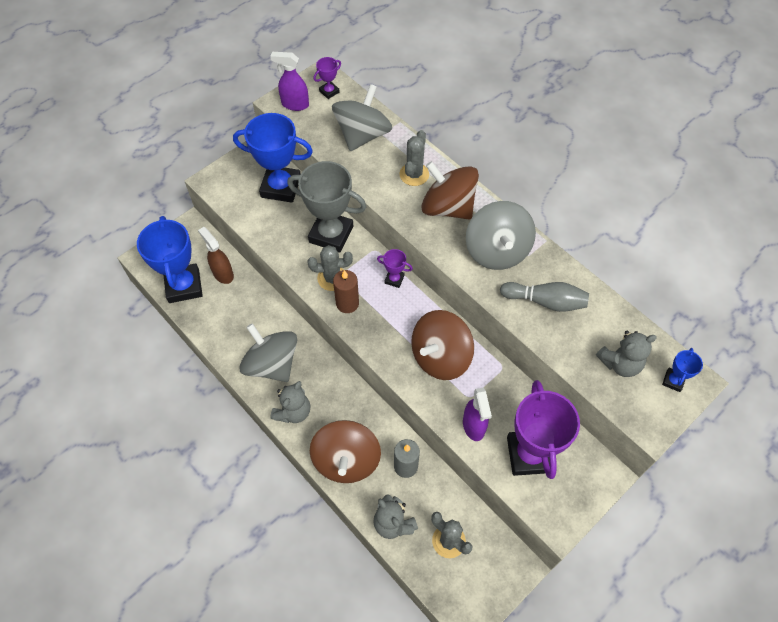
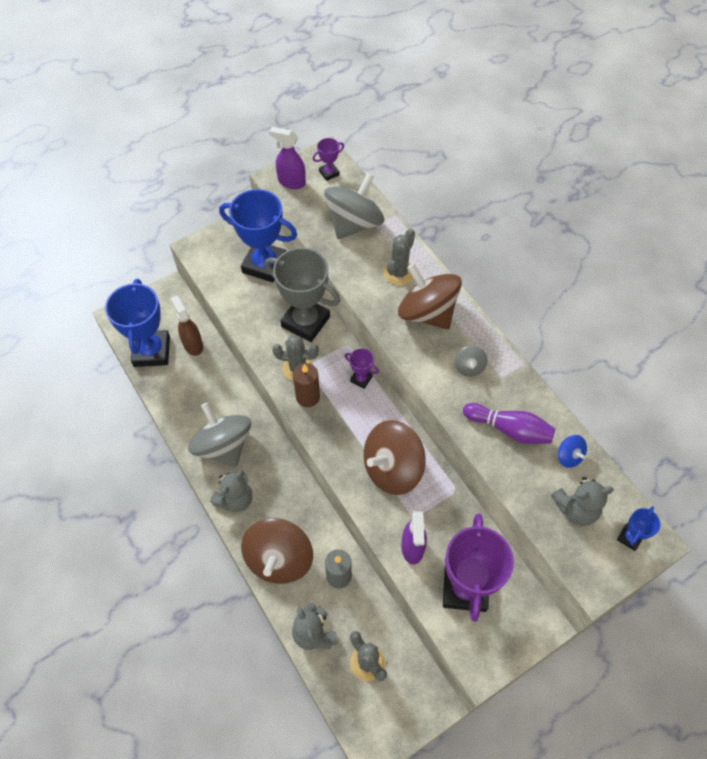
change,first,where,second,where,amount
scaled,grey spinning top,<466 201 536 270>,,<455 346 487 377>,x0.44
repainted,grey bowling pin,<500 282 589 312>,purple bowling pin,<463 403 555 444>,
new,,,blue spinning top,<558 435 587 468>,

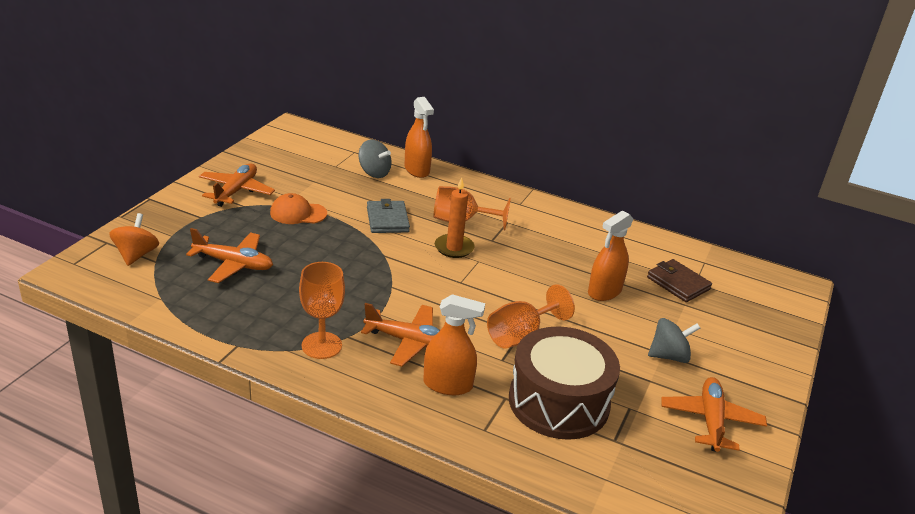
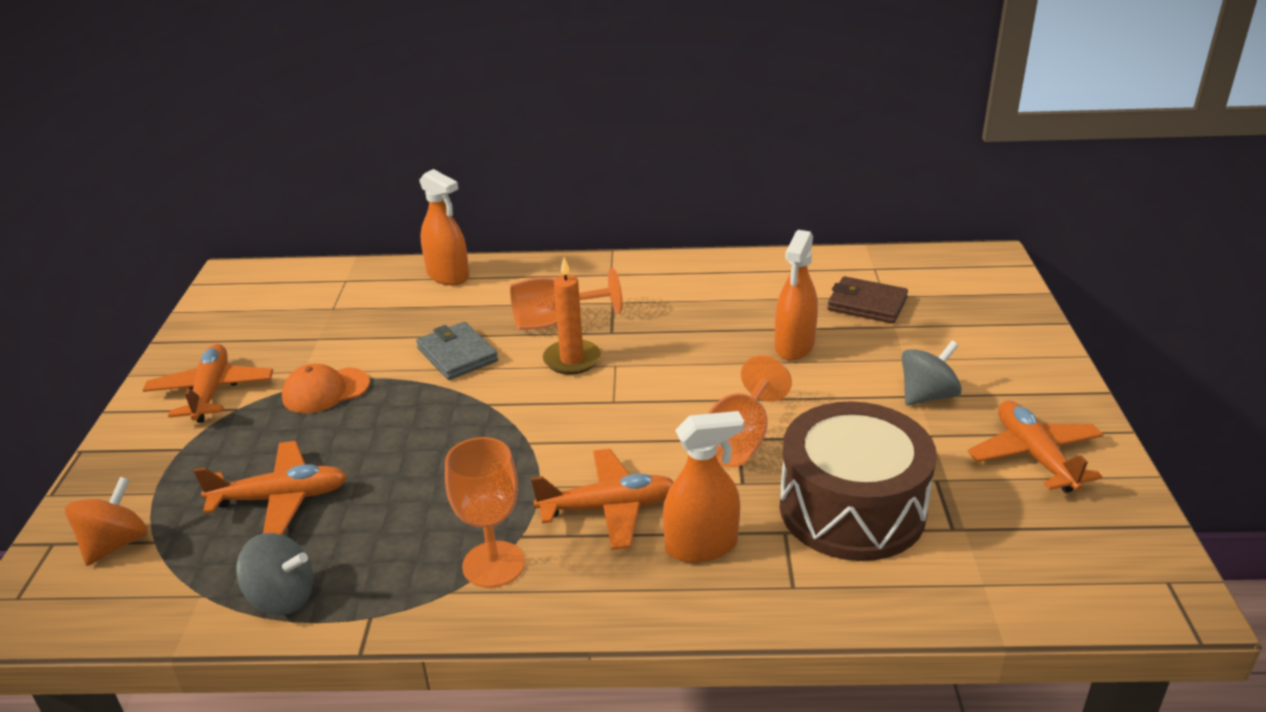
change,first,where,second,where,amount
shifted,grey spinning top,<359 140 392 178>,,<236 533 313 615>,
rotated,orange spinning top,<109 213 159 266>,,<65 477 148 566>,45 degrees clockwise

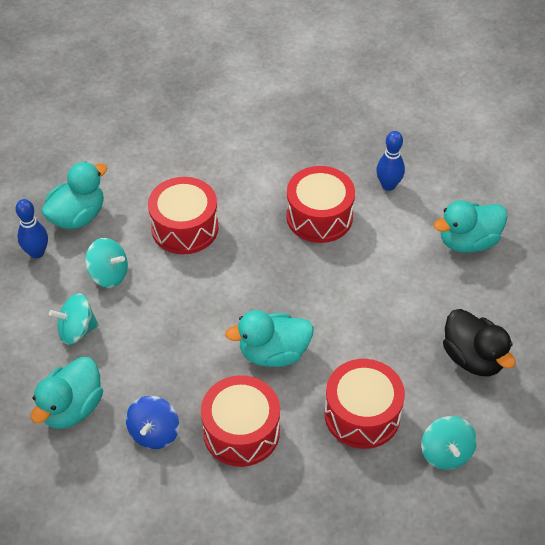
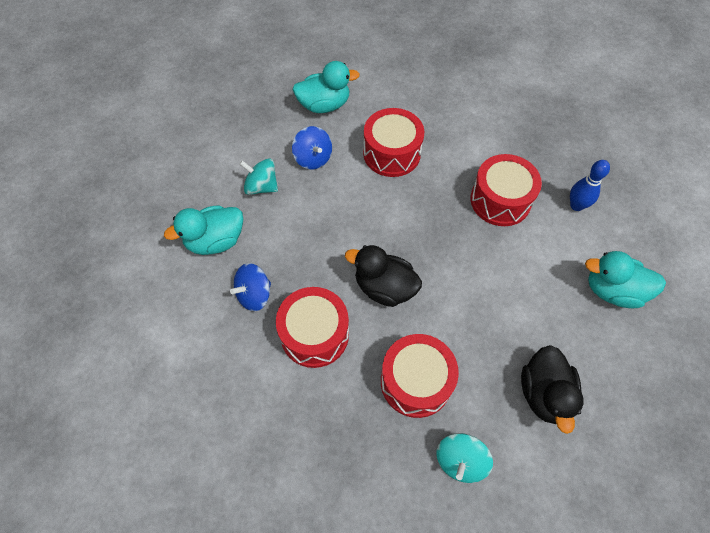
change,first,where,second,where,amount
gone,blue bowling pin,<15 199 48 259>,,,
repainted,turquoise spinning top,<85 238 128 288>,blue spinning top,<292 126 332 170>,
repainted,turquoise duck,<225 310 314 367>,black duck,<345 245 422 307>,

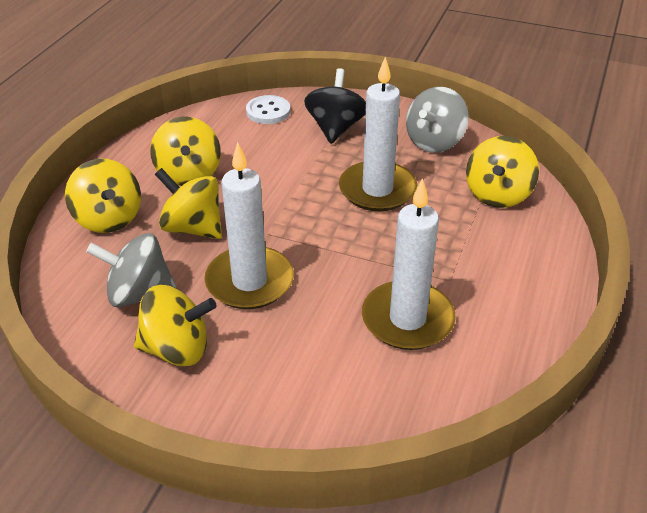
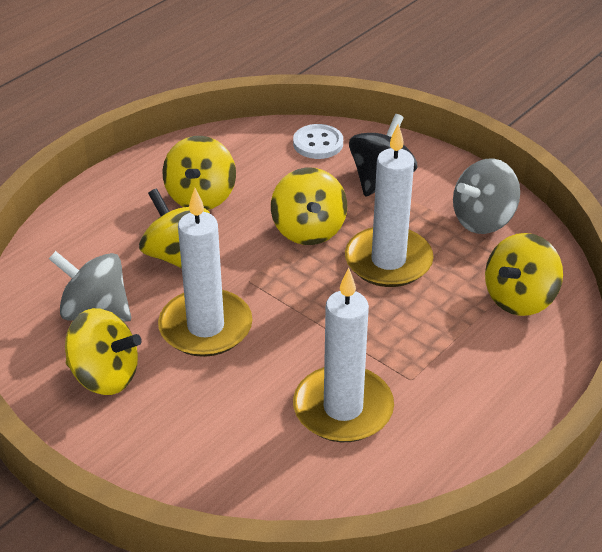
change,first,where,second,where,amount
shifted,yellow spinning top,<65 159 141 233>,,<271 168 347 245>,

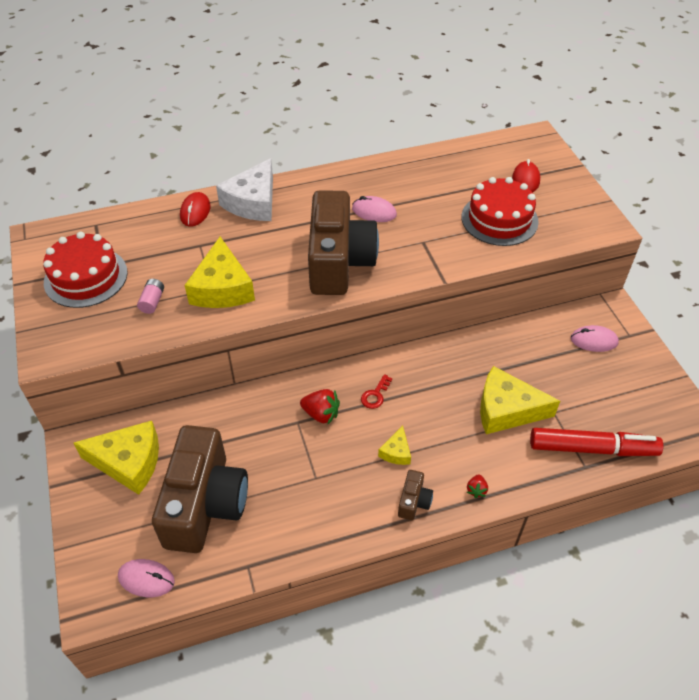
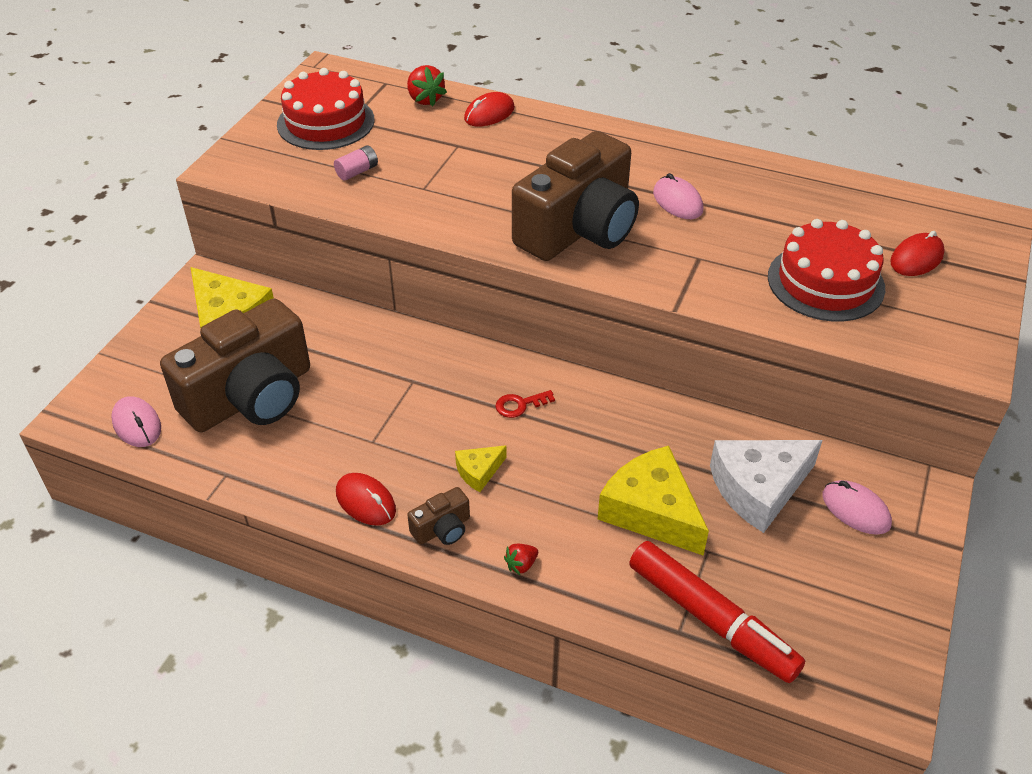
change,first,where,second,where,amount
shifted,white cheese,<216 158 273 221>,,<710 440 823 533>,
gone,yellow cheese,<185 237 255 308>,,,
shifted,red strawberry,<300 389 340 424>,,<407 65 447 106>,
new,,,red mouse,<336 473 396 525>,

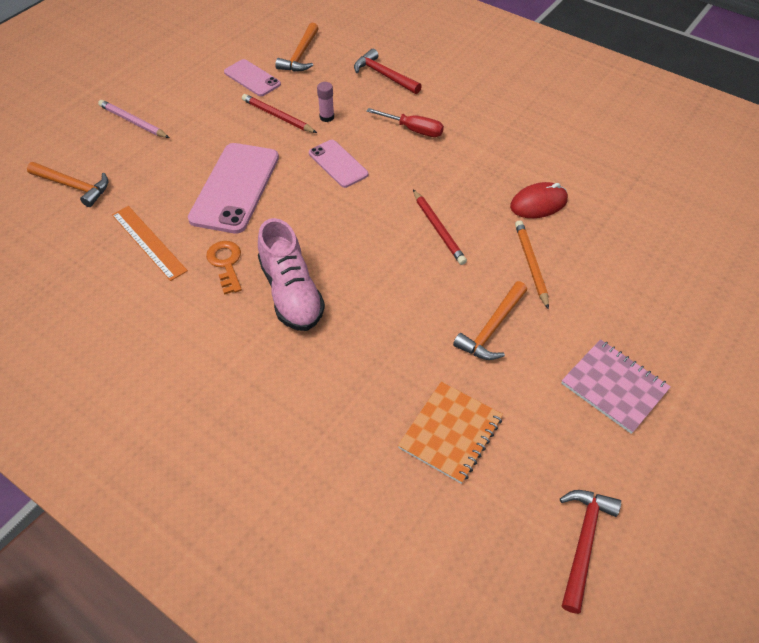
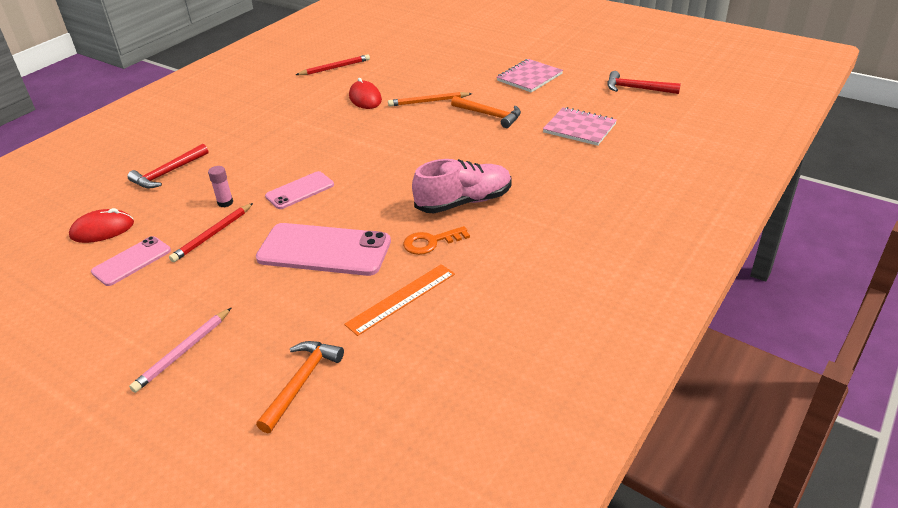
change,first,where,second,where,amount
swapped,orange hammer,<275 23 319 72>,red mouse,<69 208 134 243>,
gone,red screwdriver,<366 108 444 137>,,,
shifted,red pencil,<413 190 467 265>,,<296 54 370 75>,
repainted,orange notebook,<398 382 503 484>,pink notebook,<543 107 617 146>,

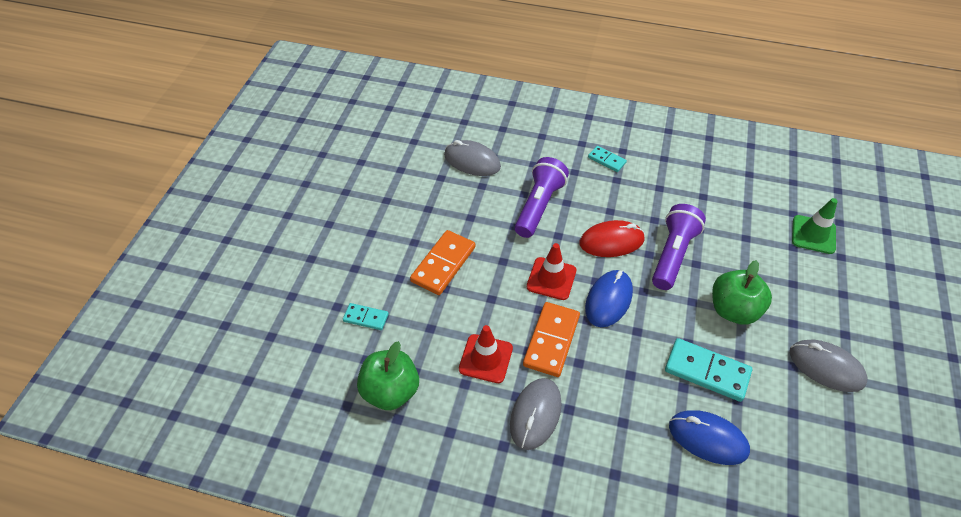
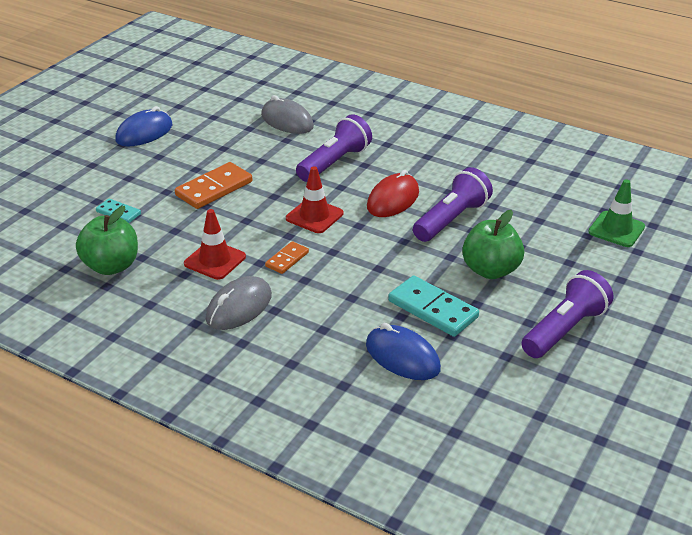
change,first,where,second,where,amount
gone,turquoise domino,<588 146 627 172>,,,
rotated,red mouse,<579 220 645 257>,,<367 170 419 217>,60 degrees counterclockwise
shifted,blue mouse,<585 270 633 327>,,<115 106 173 146>,
scaled,orange domino,<523 302 580 377>,,<265 241 309 274>,x0.56
swapped,grey mouse,<790 340 867 392>,purple flashlight,<521 270 613 358>,

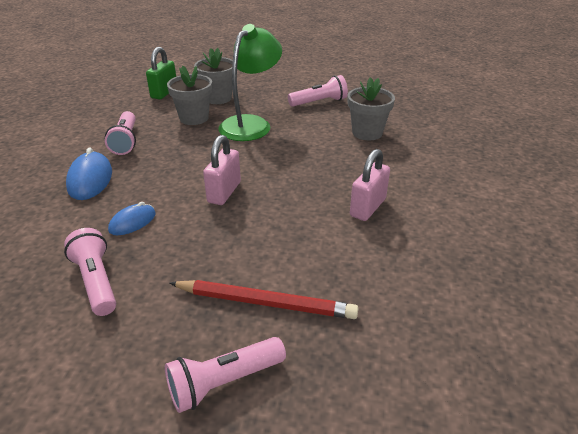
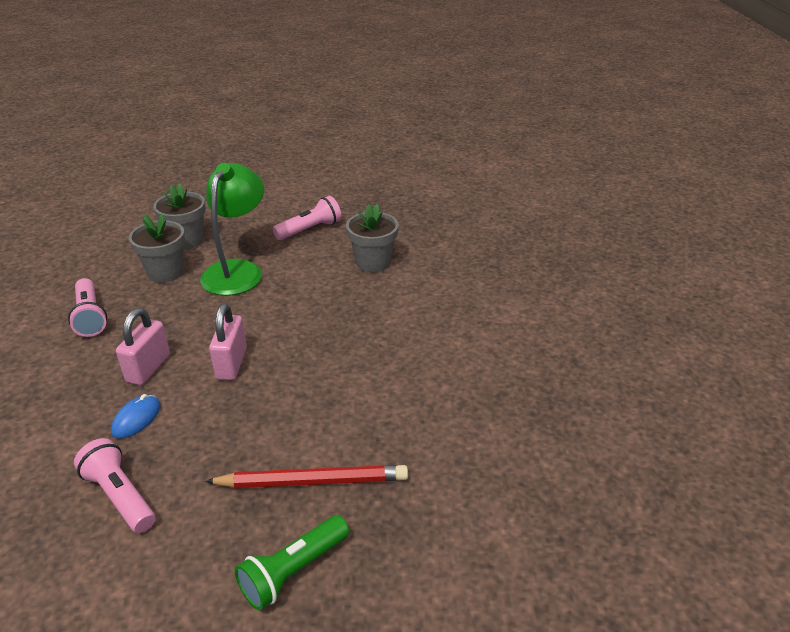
change,first,where,second,where,amount
gone,green padlock,<146 47 176 99>,,,
gone,blue mouse,<66 147 112 200>,,,
shifted,pink padlock,<350 149 390 221>,,<116 308 170 385>,
repainted,pink flashlight,<165 337 286 413>,green flashlight,<235 515 349 610>,

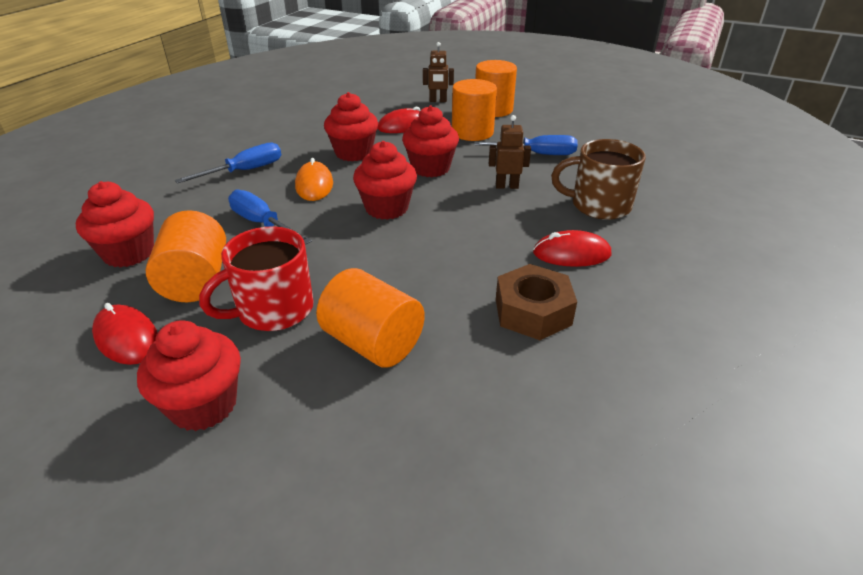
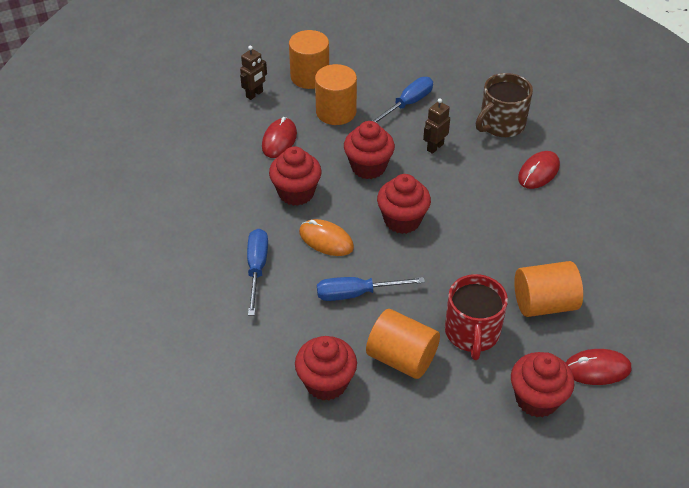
change,first,where,second,where,amount
gone,brown nut,<496 264 577 340>,,,
shifted,red mouse,<92 303 158 365>,,<566 349 631 385>,

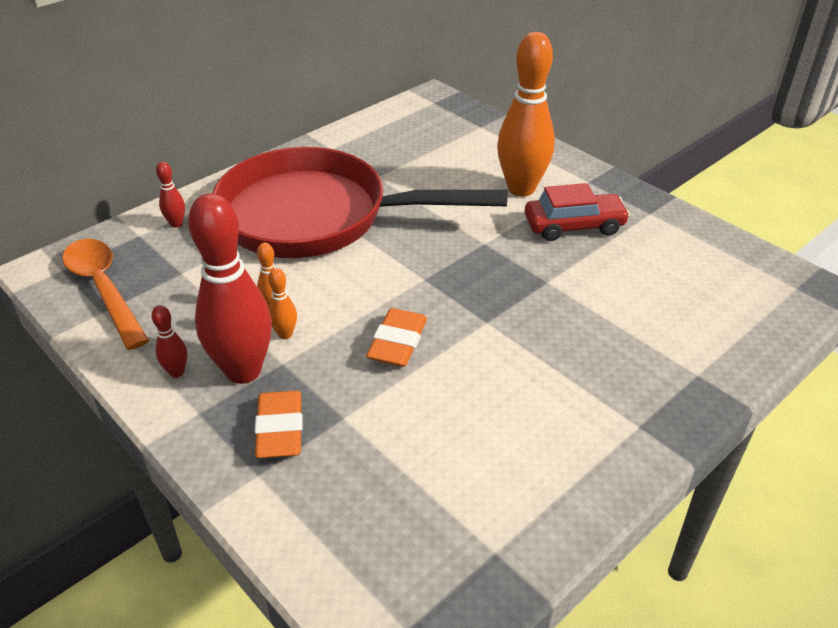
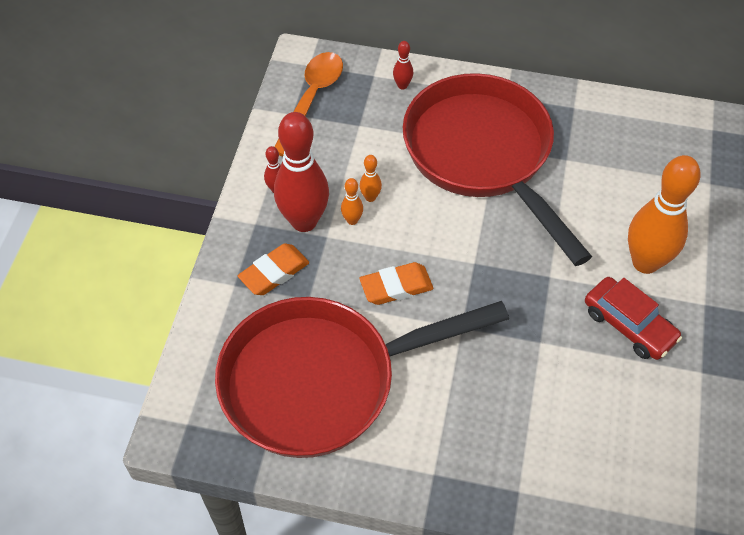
change,first,where,second,where,amount
new,,,red pan,<215 297 509 458>,

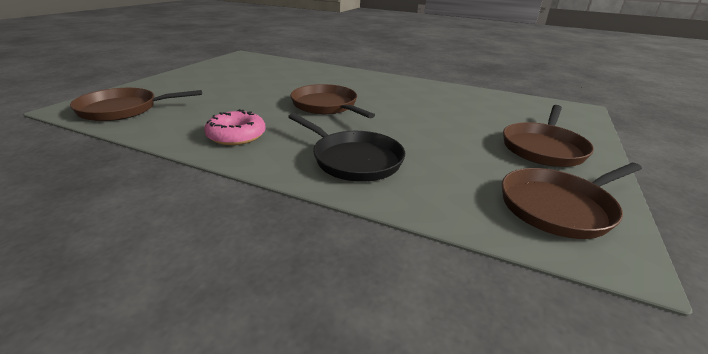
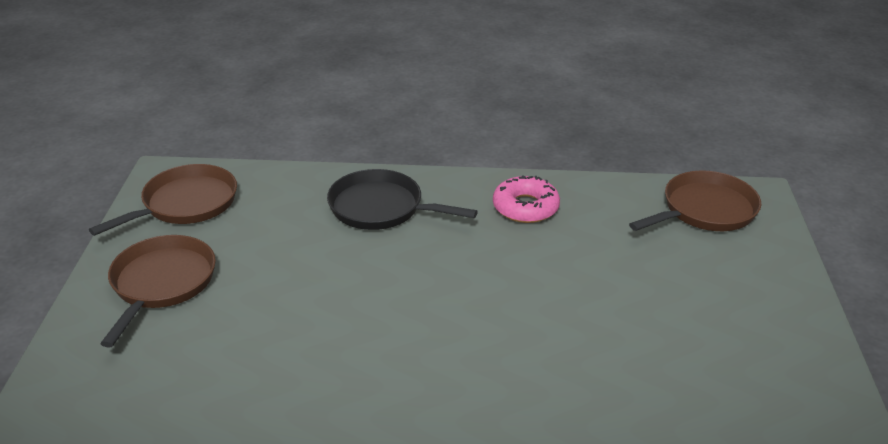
change,first,where,second,where,amount
gone,brown pan,<290 84 375 119>,,,

